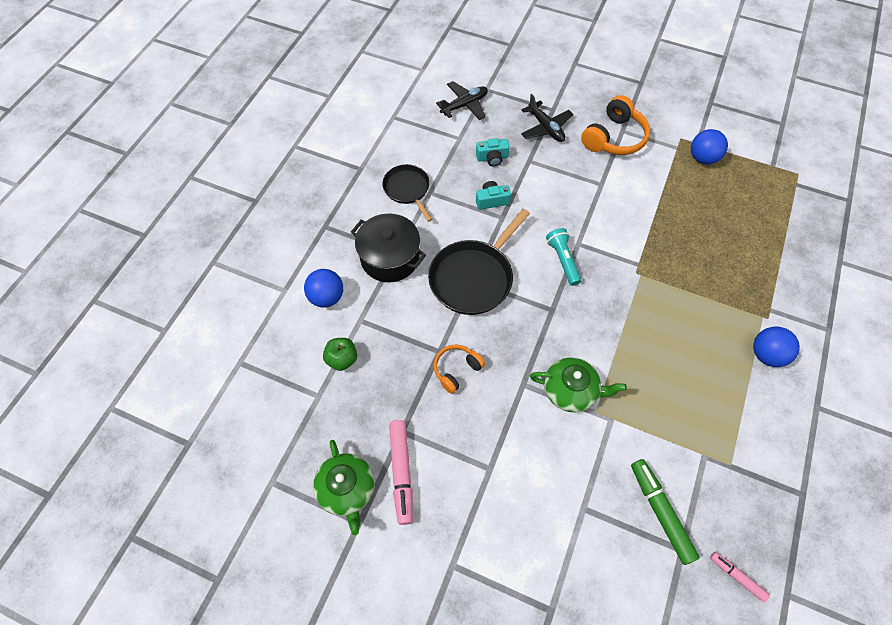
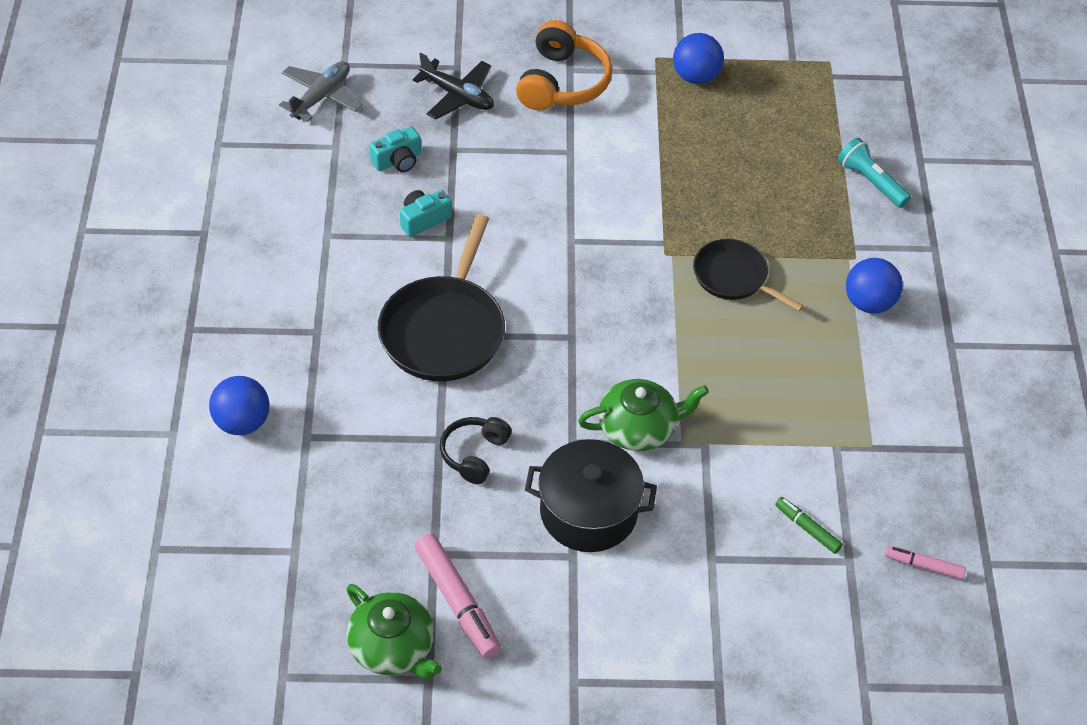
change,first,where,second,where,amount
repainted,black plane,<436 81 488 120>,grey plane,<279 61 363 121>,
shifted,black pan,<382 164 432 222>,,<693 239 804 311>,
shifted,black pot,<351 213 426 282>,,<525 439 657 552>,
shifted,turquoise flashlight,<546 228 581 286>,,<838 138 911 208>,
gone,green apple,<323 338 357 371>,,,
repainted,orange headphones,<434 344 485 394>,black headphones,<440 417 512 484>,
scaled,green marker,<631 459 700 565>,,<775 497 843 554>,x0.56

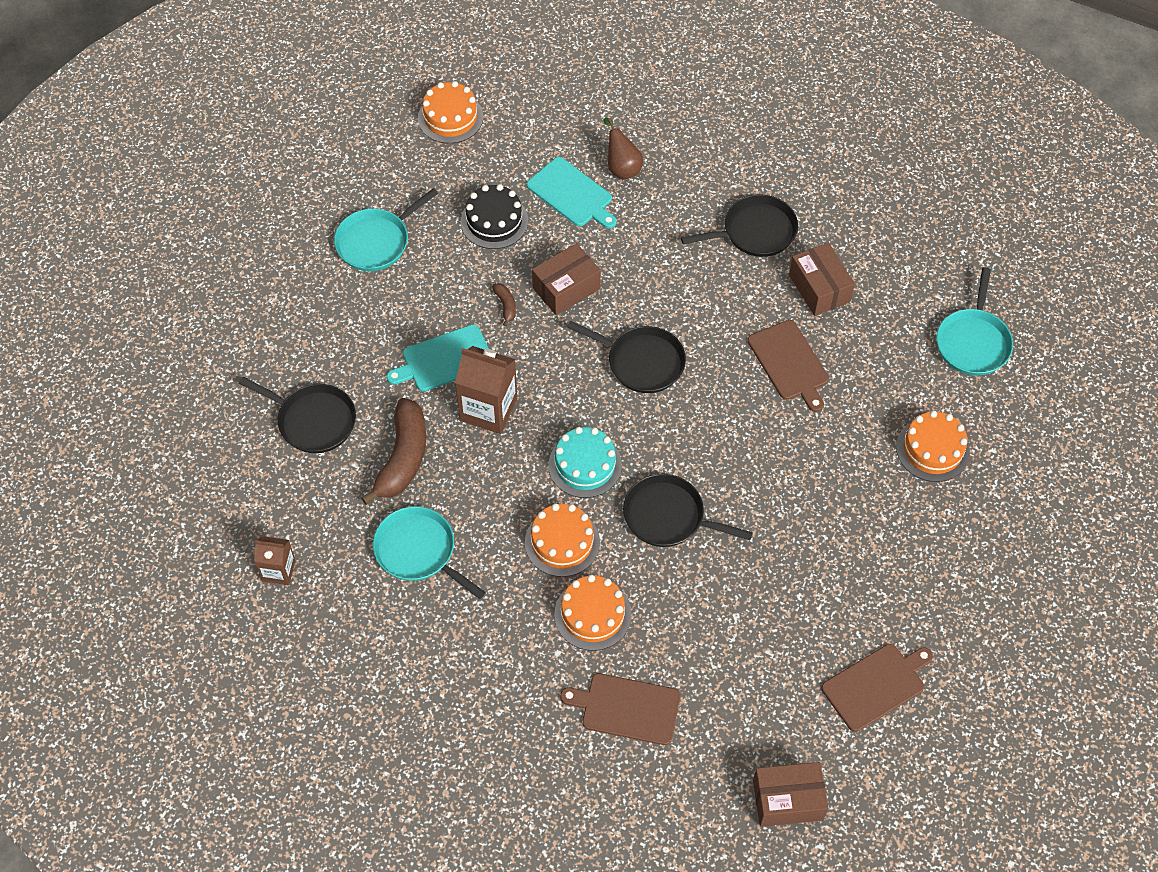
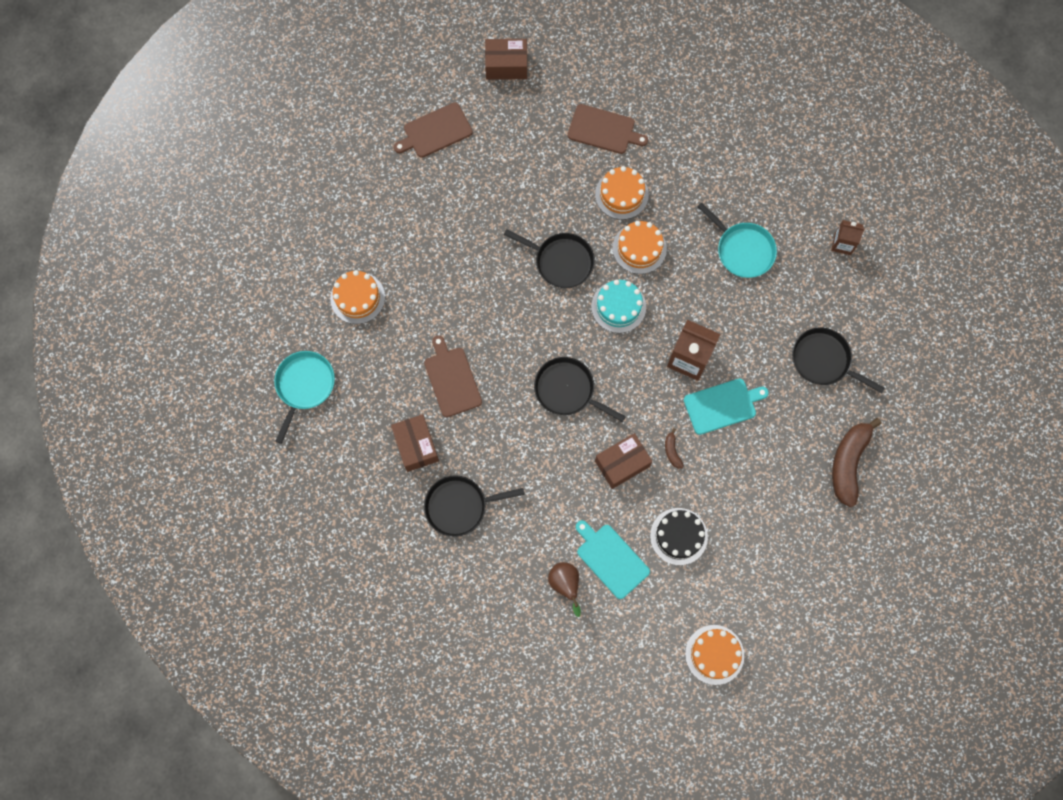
change,first,where,second,where,amount
gone,turquoise pan,<334 188 438 271>,,,
shifted,brown banana,<361 398 426 505>,,<832 418 882 507>,

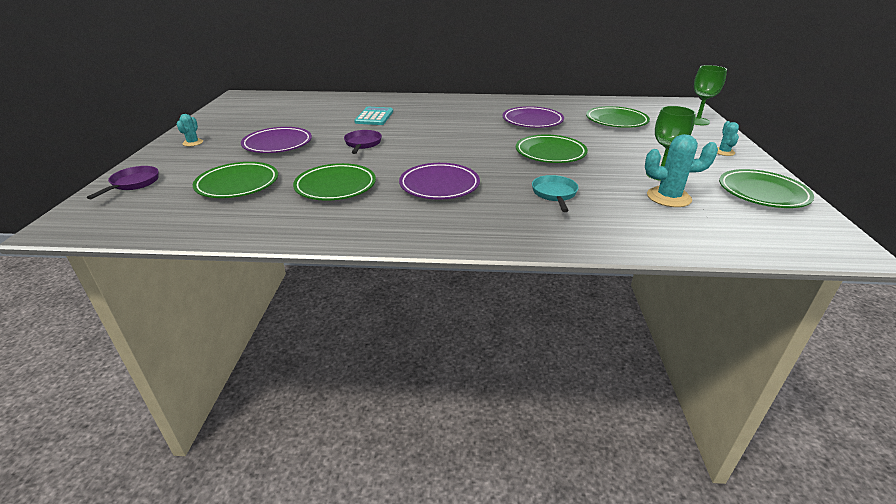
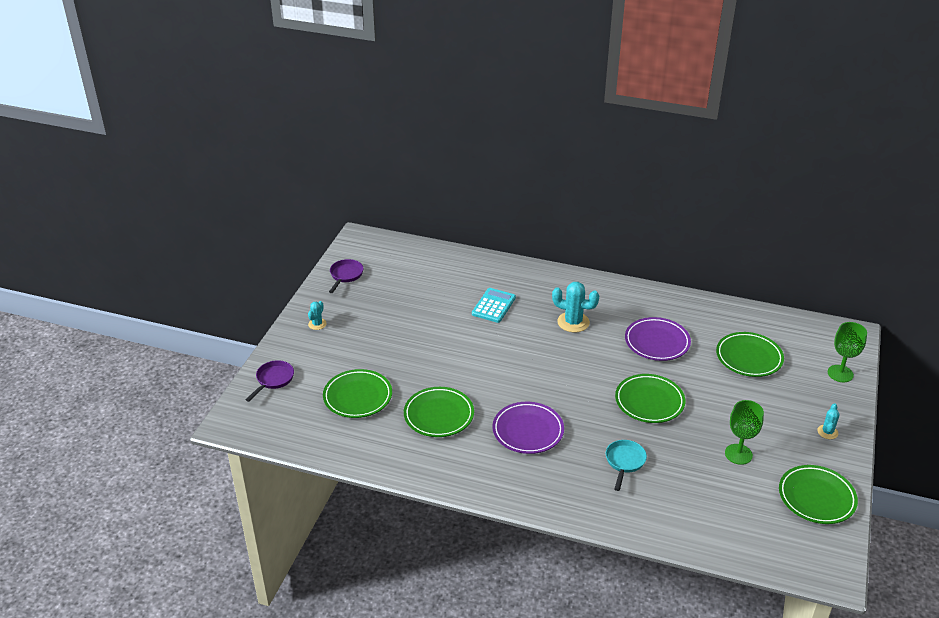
change,first,where,second,where,amount
gone,purple plate,<241 127 312 153>,,,
shifted,purple pan,<344 130 382 154>,,<329 259 364 293>,
shifted,turquoise cactus,<645 134 718 207>,,<552 282 599 332>,

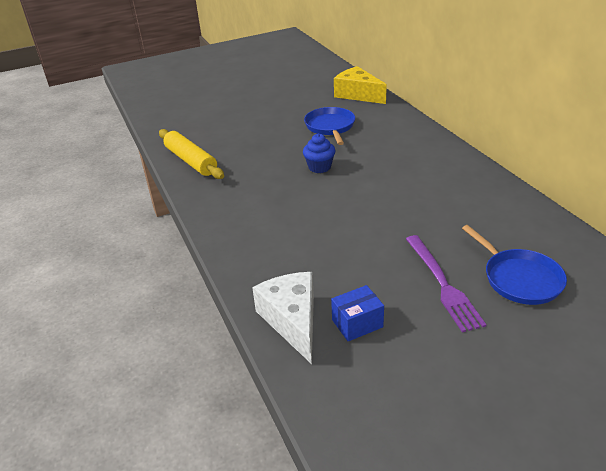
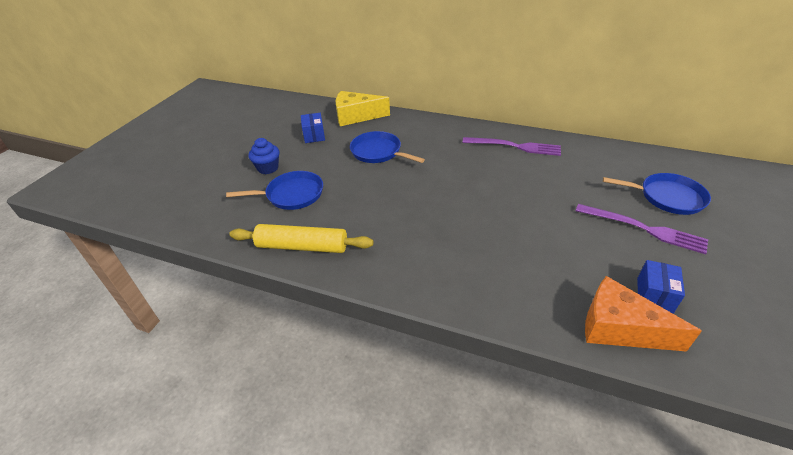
change,first,where,second,where,amount
shifted,blue cupcake,<303 134 336 173>,,<249 138 280 174>,
repainted,white cheese,<252 272 314 364>,orange cheese,<585 276 702 352>,
new,,,blue box,<301 113 325 143>,
new,,,purple fork,<462 137 561 156>,
new,,,blue pan,<226 171 323 210>,

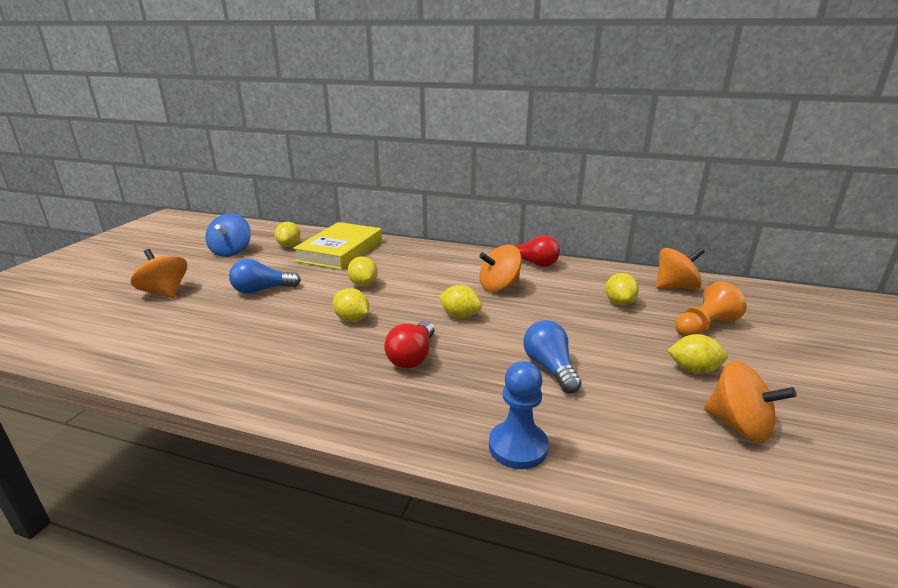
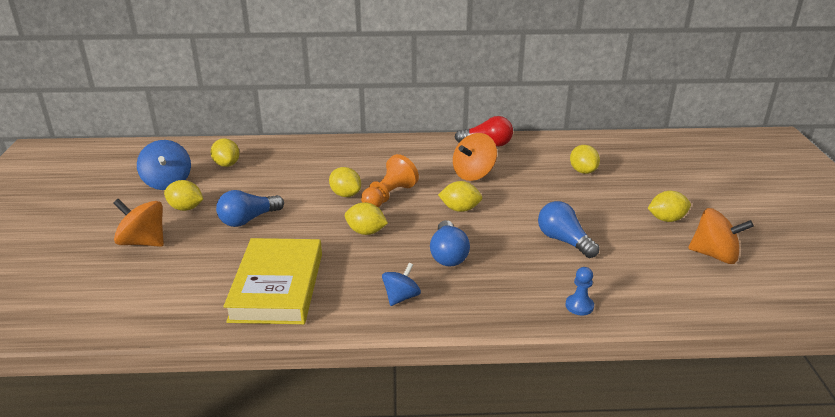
change,first,where,second,where,amount
shifted,yellow book,<293 222 382 270>,,<223 238 322 324>,
gone,orange spinning top,<656 248 705 289>,,,
shifted,orange pawn,<675 282 747 337>,,<361 154 419 207>,
repainted,red light bulb,<384 321 435 369>,blue light bulb,<430 220 470 267>,
scaled,blue pawn,<489 361 549 469>,,<565 267 594 315>,x0.60
new,,,yellow lemon,<164 180 203 211>,
new,,,blue spinning top,<382 263 421 306>,

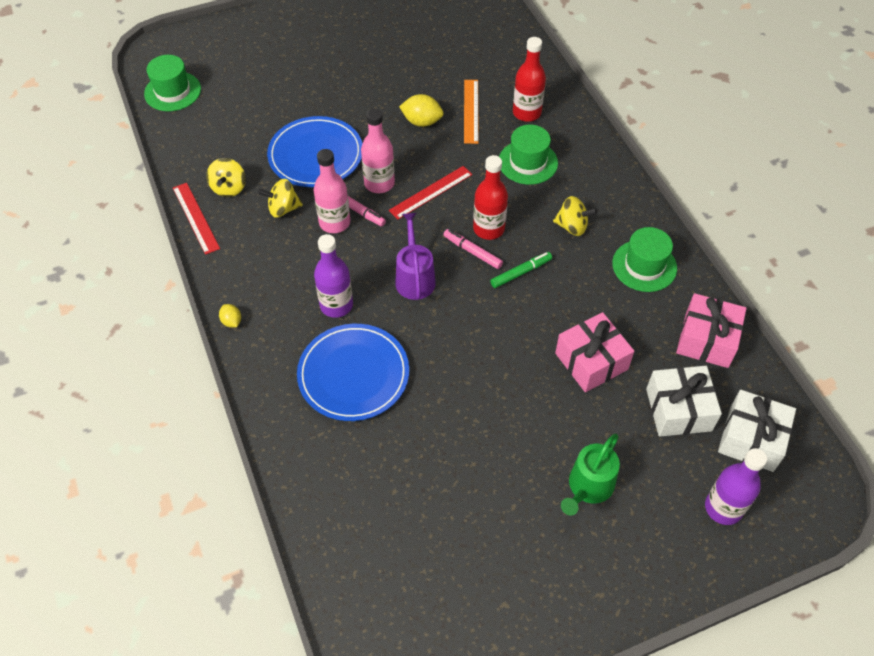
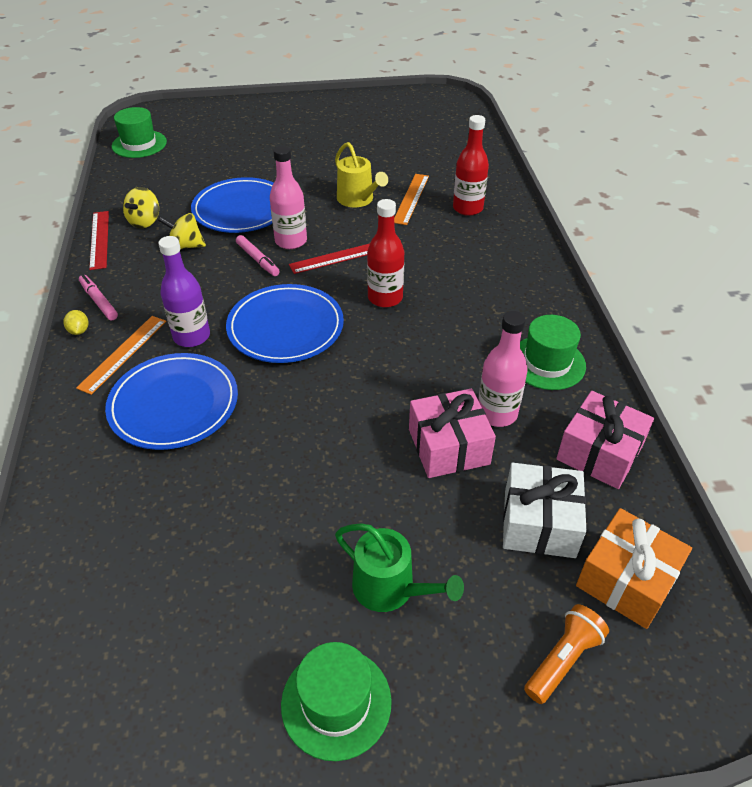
change,first,where,second,where,amount
swapped,yellow lemon,<399 94 444 127>,yellow watering can,<335 142 388 208>,
shifted,green hat,<499 125 558 185>,,<281 642 392 761>,
shifted,pink bottle,<314 149 350 233>,,<478 311 528 427>,
gone,yellow spinning top,<553 196 597 236>,,,
swapped,purple watering can,<395 213 436 300>,blue plate,<226 284 344 363>,
shifted,pink marker,<443 229 503 269>,,<79 274 118 320>,
gone,green marker,<490 252 552 288>,,,
repainted,white gift,<718 390 796 472>,orange gift,<576 508 692 629>,
rotated,green watering can,<561 434 620 515>,,<335 524 464 612>,105 degrees counterclockwise
swapped,purple bottle,<705 448 767 525>,orange flashlight,<524 604 609 704>,
new,,,orange ruler,<76 316 167 395>,

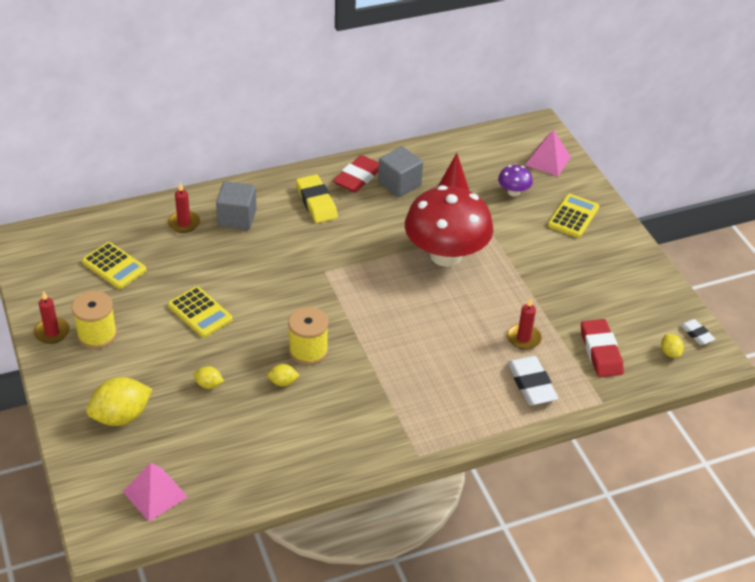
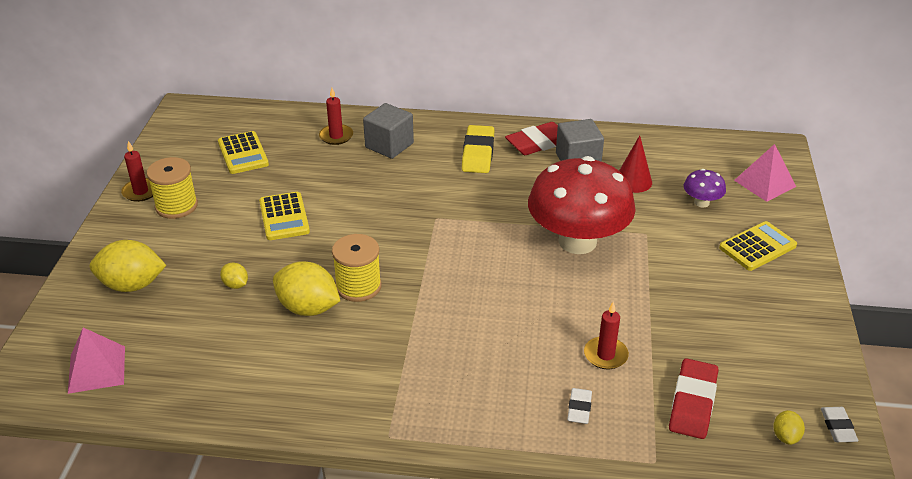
change,first,where,second,where,amount
scaled,white eraser,<508 356 558 405>,,<567 388 592 424>,x0.56
scaled,yellow lemon,<267 364 300 386>,,<273 261 340 316>,x2.05

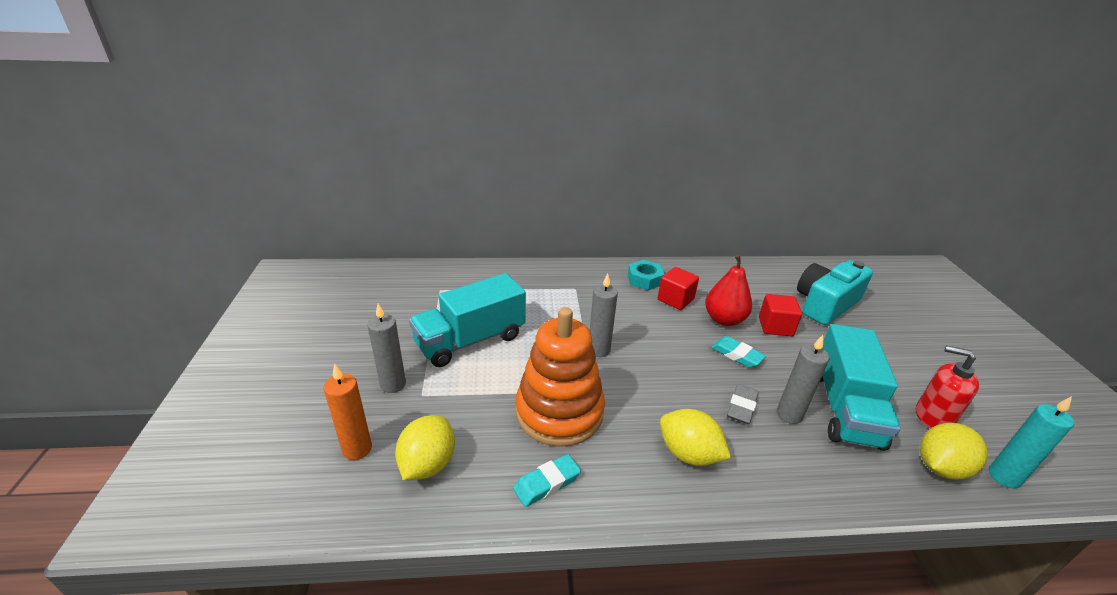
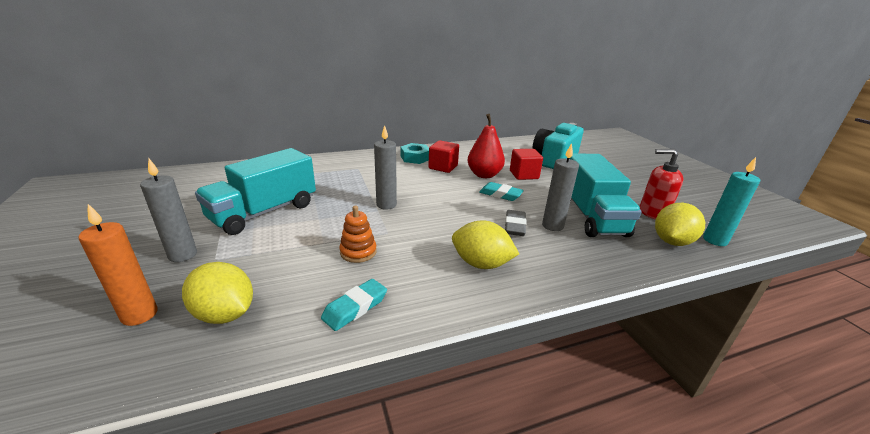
change,first,where,second,where,amount
scaled,orange stacking toy,<515 307 605 447>,,<339 206 377 263>,x0.43
rotated,yellow lemon,<395 415 455 480>,,<182 262 253 324>,60 degrees counterclockwise

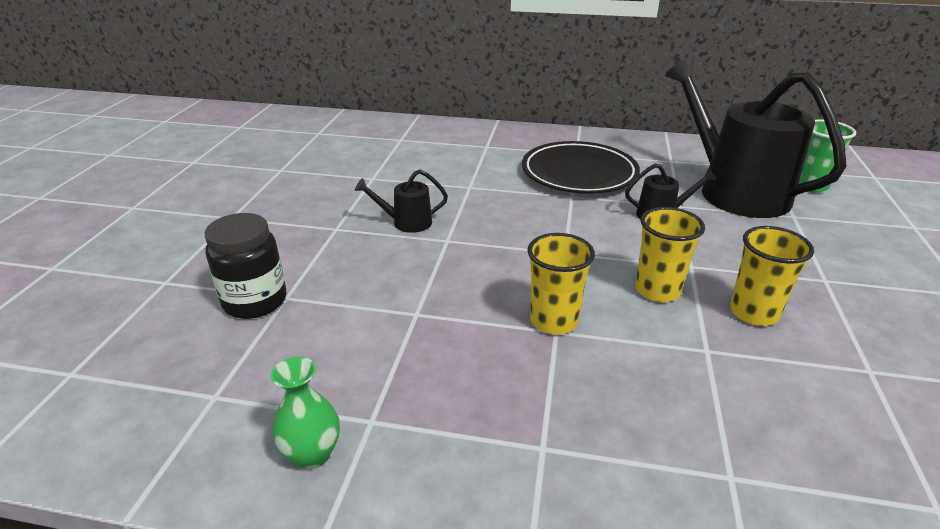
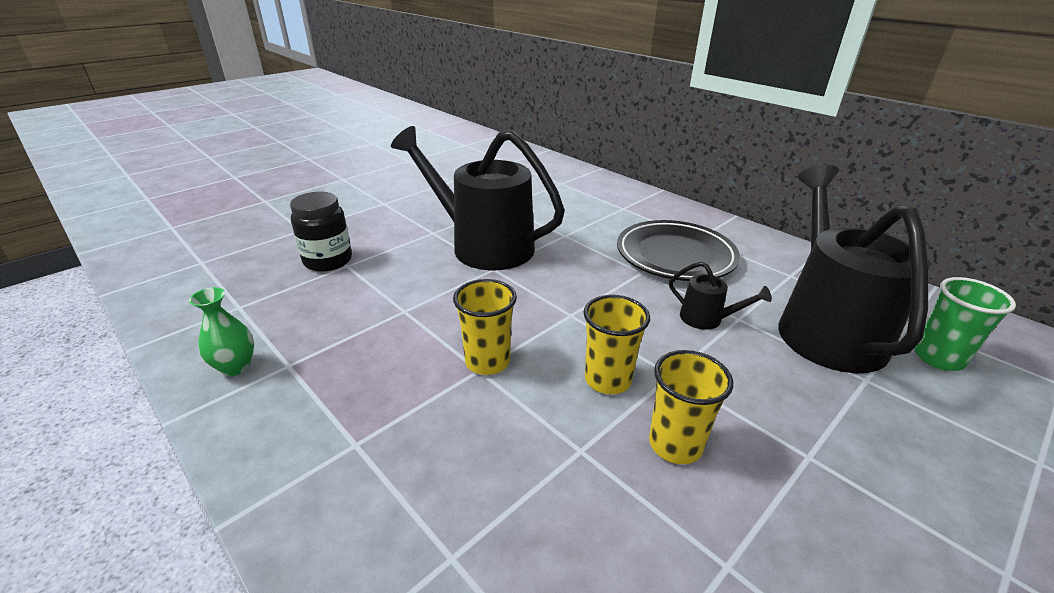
change,first,where,second,where,amount
scaled,black watering can,<355 169 448 233>,,<391 126 565 270>,x2.41

